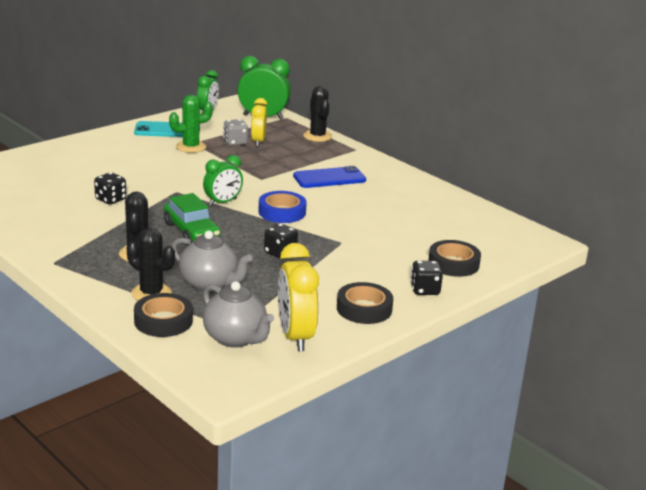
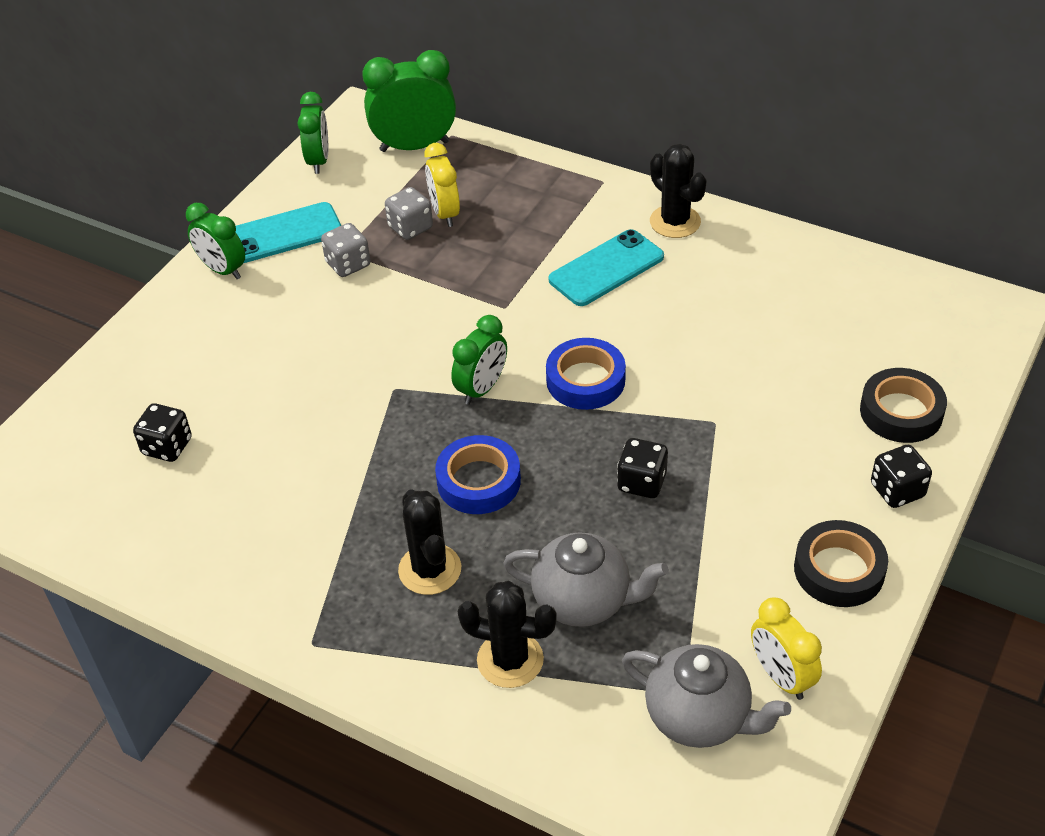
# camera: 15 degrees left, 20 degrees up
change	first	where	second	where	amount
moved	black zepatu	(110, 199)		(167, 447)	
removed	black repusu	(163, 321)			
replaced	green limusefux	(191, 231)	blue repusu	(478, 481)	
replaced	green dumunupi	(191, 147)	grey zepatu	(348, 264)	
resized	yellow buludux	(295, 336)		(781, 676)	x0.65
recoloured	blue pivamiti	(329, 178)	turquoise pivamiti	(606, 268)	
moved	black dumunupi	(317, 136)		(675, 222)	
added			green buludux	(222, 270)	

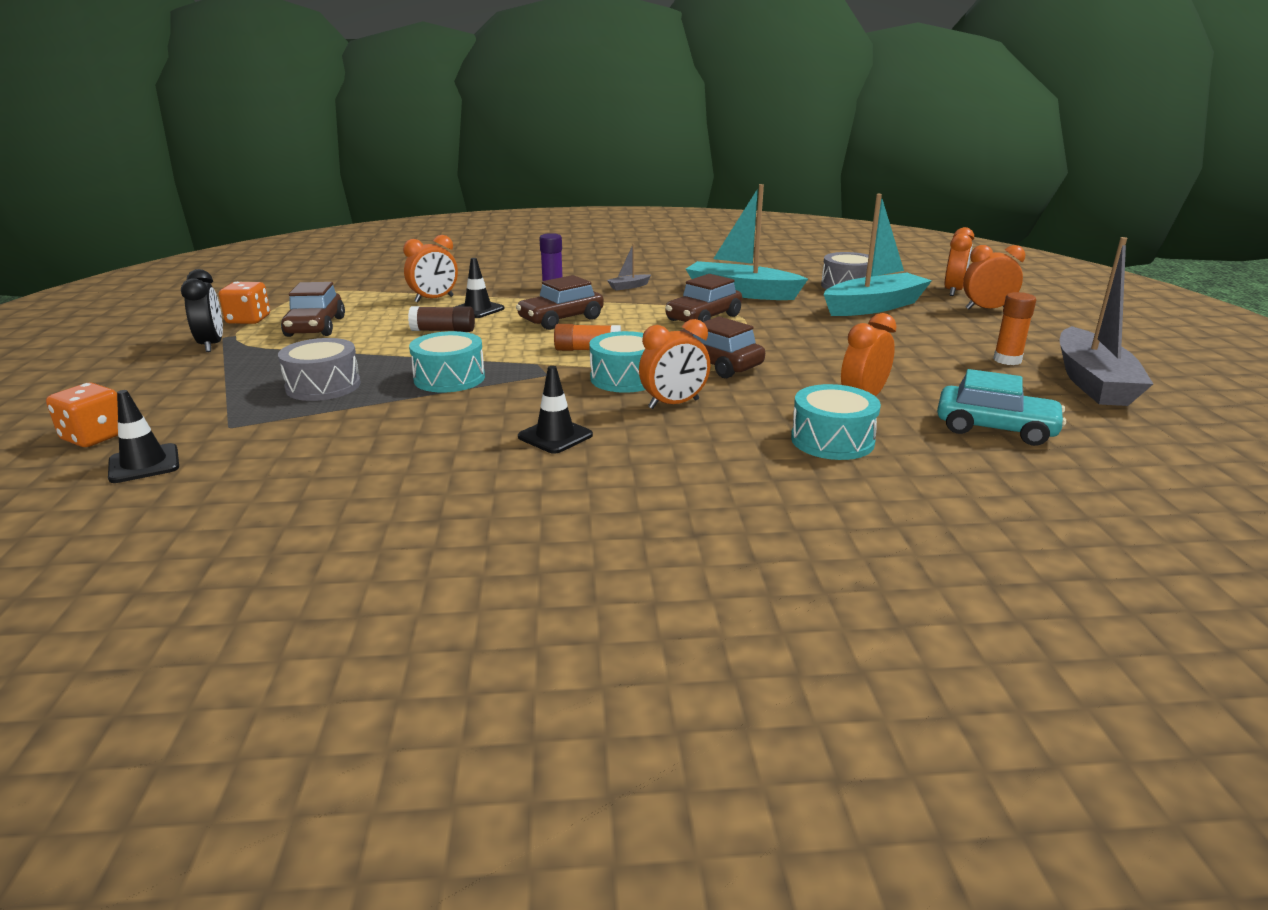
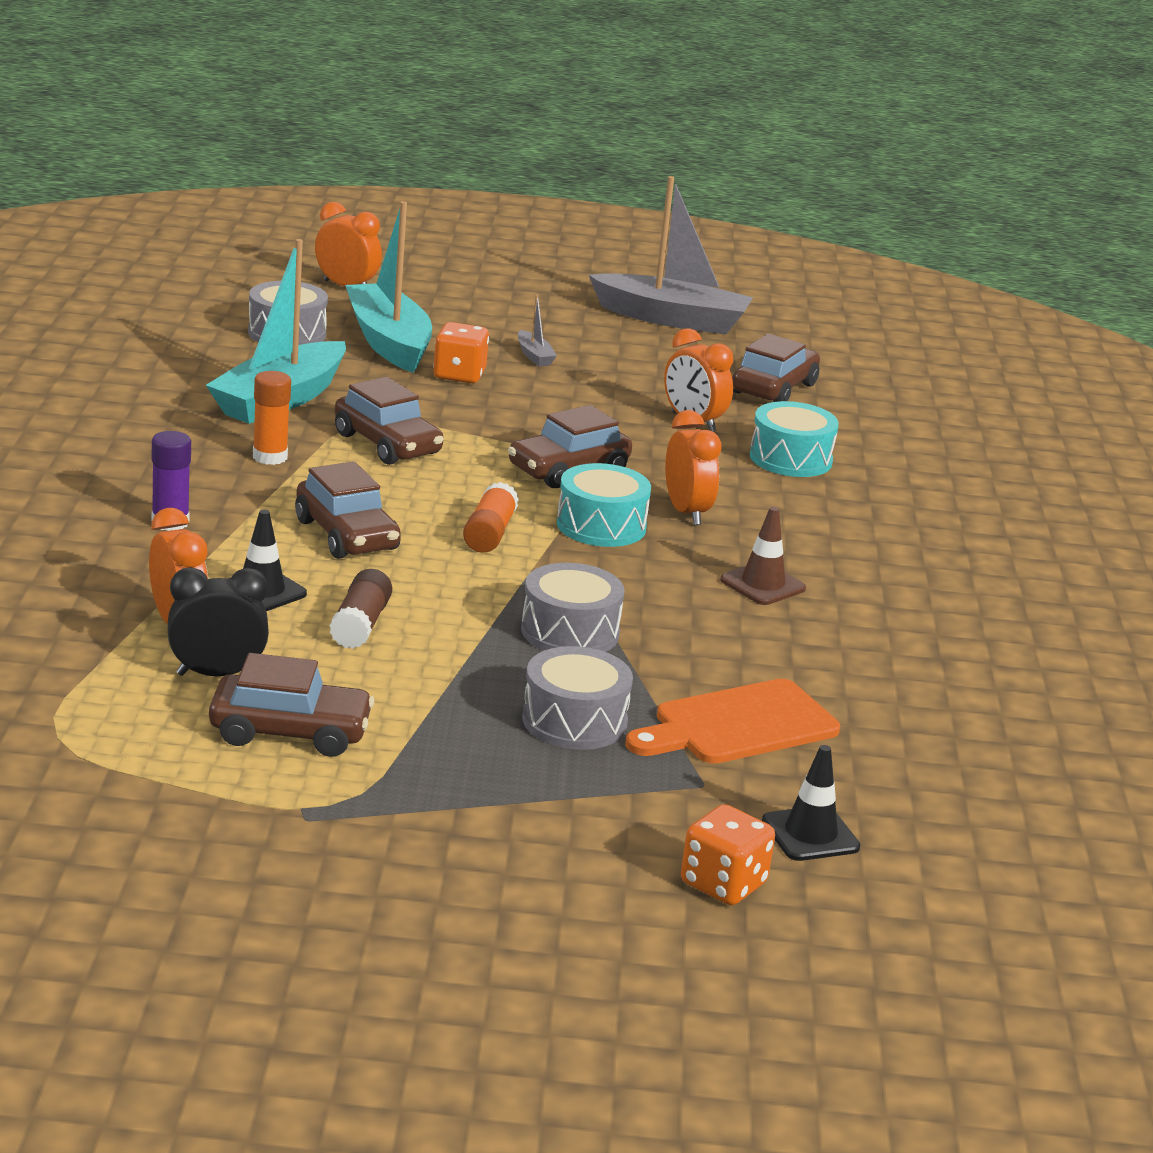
# camera: 85 degrees left, 0 degrees up
change	first	where	second	where	amount
moved	black buludux	(212, 345)		(216, 674)	
moved	orange zepatu	(248, 320)		(459, 375)	
recoloured	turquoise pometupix	(449, 378)	grey pometupix	(570, 632)	
recoloured	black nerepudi	(555, 436)	brown nerepudi	(762, 584)	
moved	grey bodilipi	(629, 287)		(534, 356)	
recoloured	turquoise limusefux	(995, 429)	brown limusefux	(774, 388)	
removed	orange buludux	(986, 309)			
moved	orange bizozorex	(1007, 360)		(270, 457)	
added			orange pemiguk	(738, 725)	

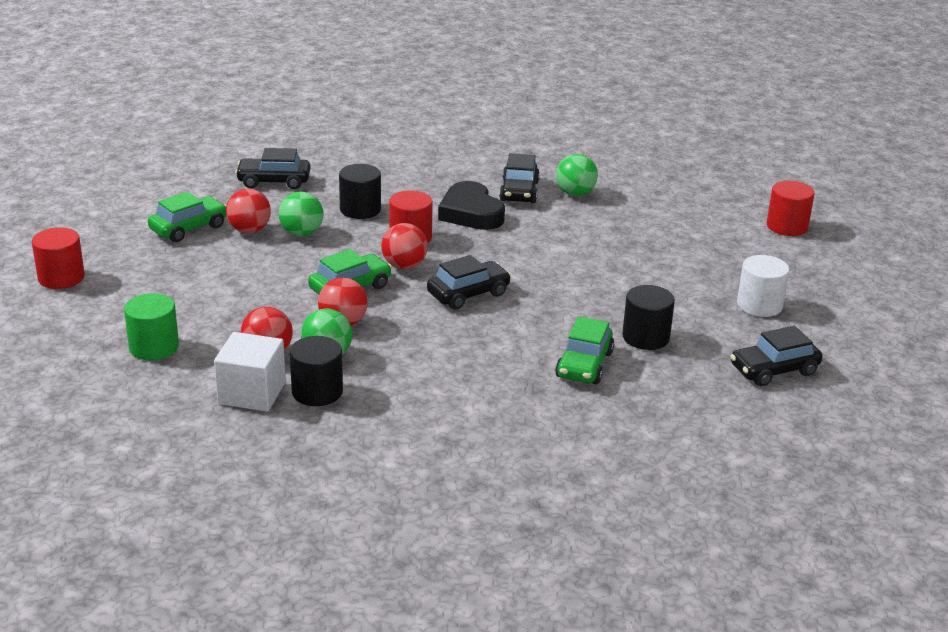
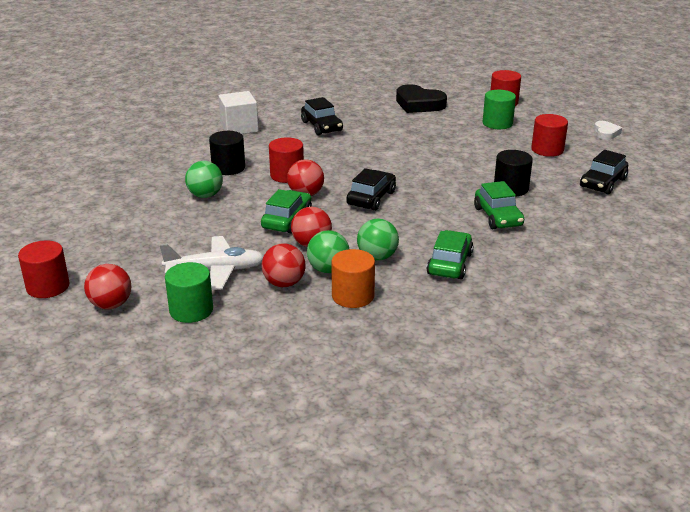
# camera: 30 degrees left, 0 degrees up
change	first	where	second	where	amount
moved	green limusefux	(189, 228)		(449, 264)	
moved	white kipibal	(252, 393)		(239, 128)	
moved	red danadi	(249, 230)		(111, 305)	
removed	black limusefux	(274, 181)			
recoloured	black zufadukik	(317, 392)	orange zufadukik	(353, 296)	
moved	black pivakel	(471, 213)		(419, 104)	
moved	green danadi	(575, 193)		(377, 257)	
recoloured	white zufadukik	(759, 305)	red zufadukik	(547, 150)	
added			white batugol	(216, 270)	
added			green zufadukik	(497, 123)	
added			white pivakel	(606, 133)	

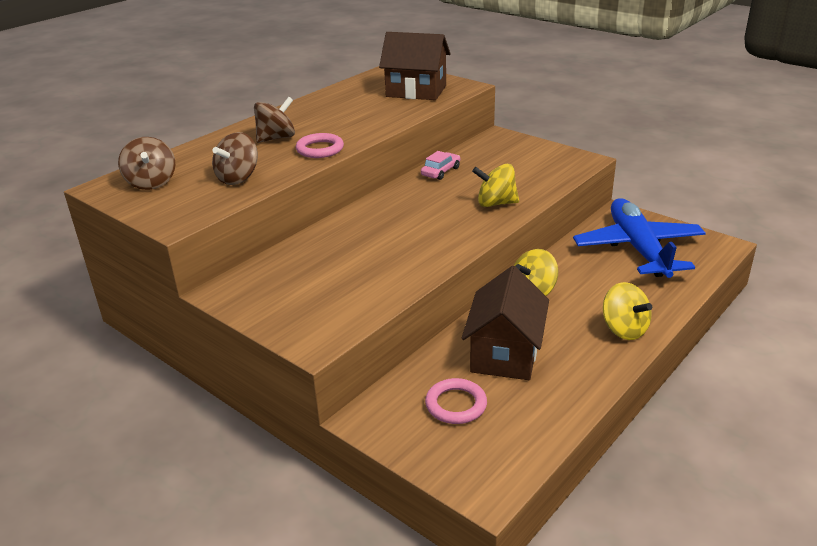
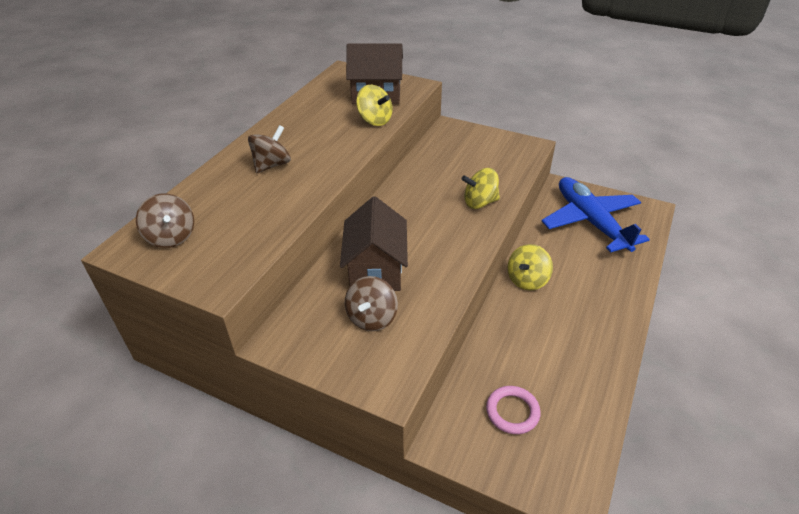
# camera: 15 degrees left, 10 degrees up
change	first	where	second	where	amount
moved	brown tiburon	(238, 178)		(372, 318)	
removed	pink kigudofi	(320, 149)			
removed	pink limusefux	(440, 171)			
moved	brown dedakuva	(505, 354)		(376, 270)	
moved	yellow tiburon	(624, 329)		(375, 120)	

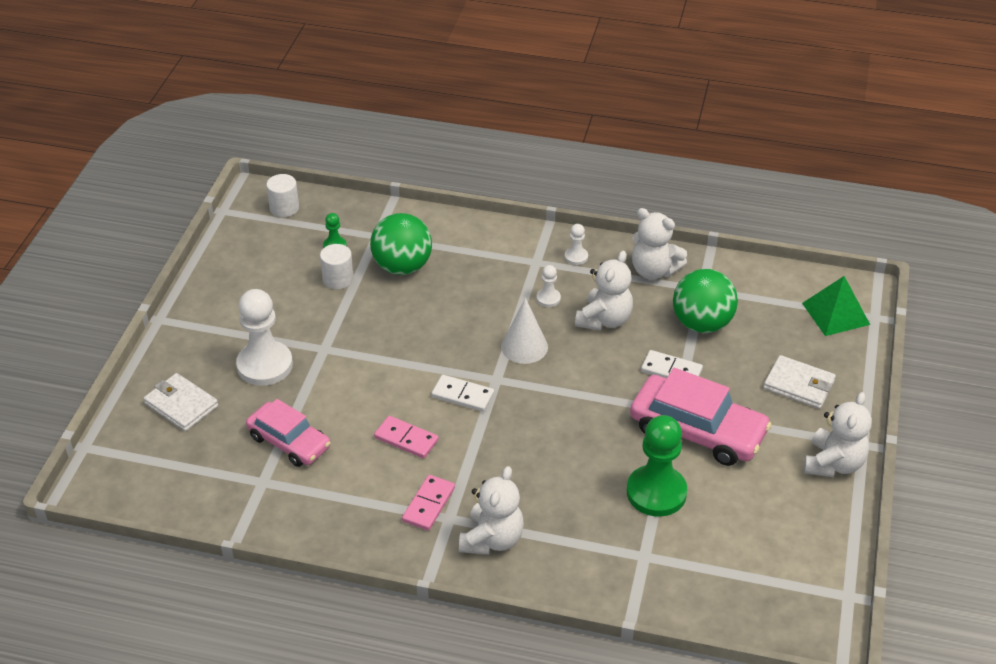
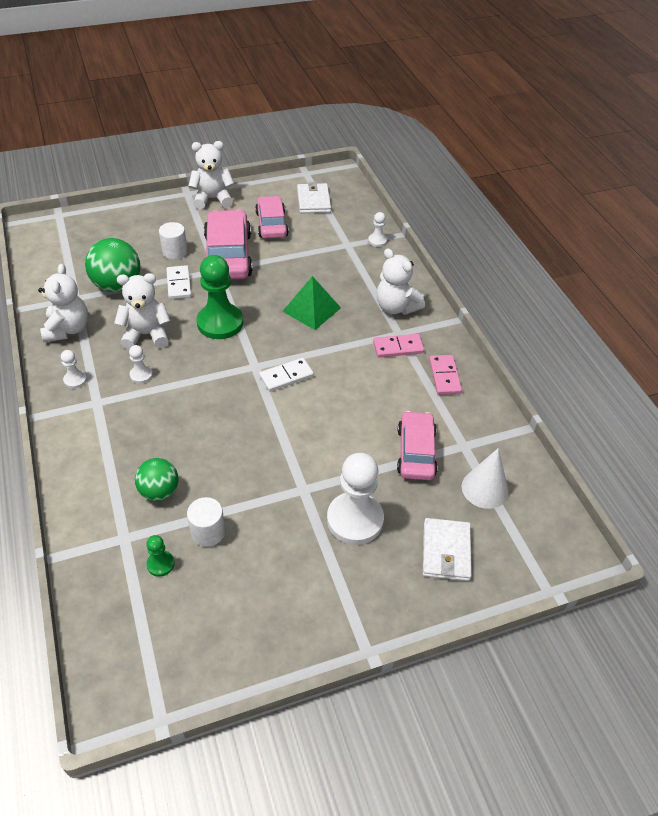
# camera: 125 degrees left, 5 degrees up
change	first	where	second	where	amount
moved	white zufadukik	(284, 208)		(175, 252)	
resized	green danadi	(402, 267)		(159, 491)	x0.64
moved	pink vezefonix	(406, 439)		(444, 376)	
turned	white vezefonix	(462, 395)		(286, 376)	75 degrees clockwise
turned	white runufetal	(492, 539)		(396, 307)	120 degrees counterclockwise
moved	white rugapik	(524, 346)		(485, 488)	
moved	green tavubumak	(656, 492)		(220, 323)	
moved	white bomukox	(799, 385)		(313, 201)	
moved	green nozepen	(835, 314)		(311, 309)	
added			pink limusefux	(271, 224)	
added			white tavubumak	(377, 241)	

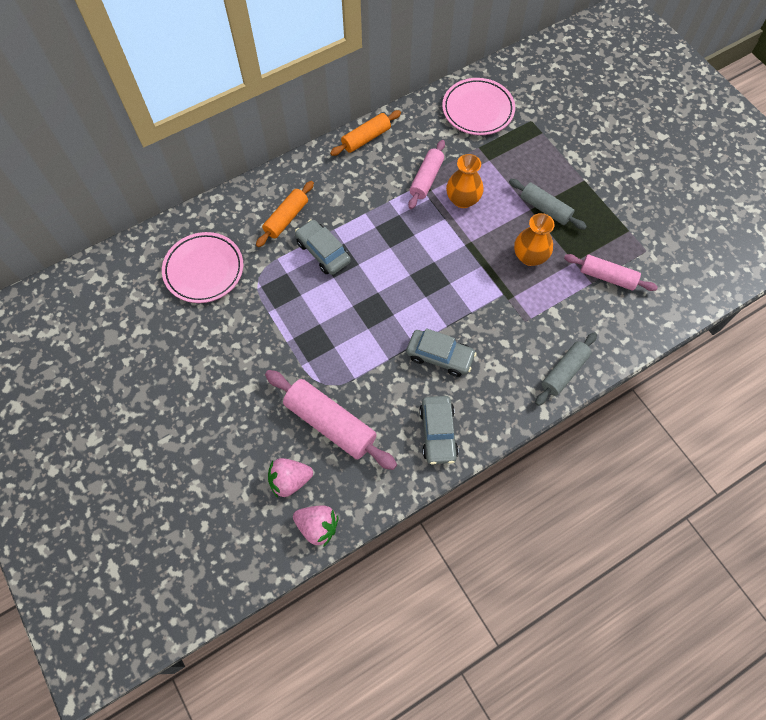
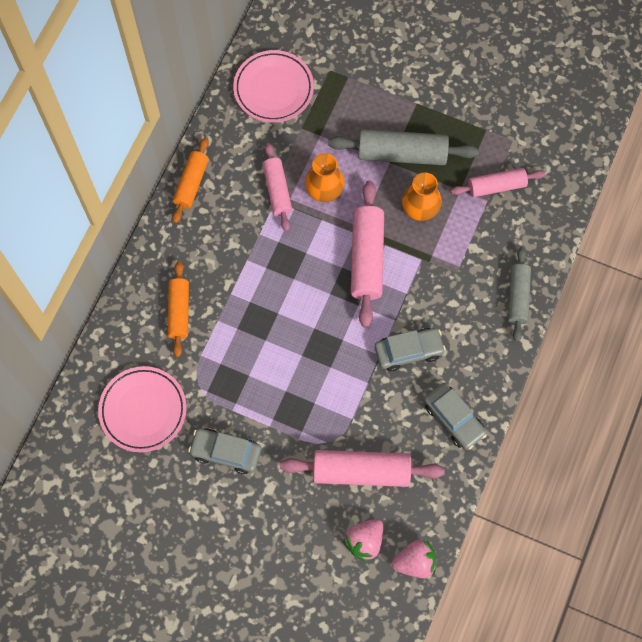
# camera: 35 degrees left, 5 degrees up
change	first	where	second	where	amount
moved	grey limusefux	(323, 252)		(226, 452)	
resized	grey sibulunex	(545, 209)		(402, 154)	x1.57
added			pink sibulunex	(366, 258)	

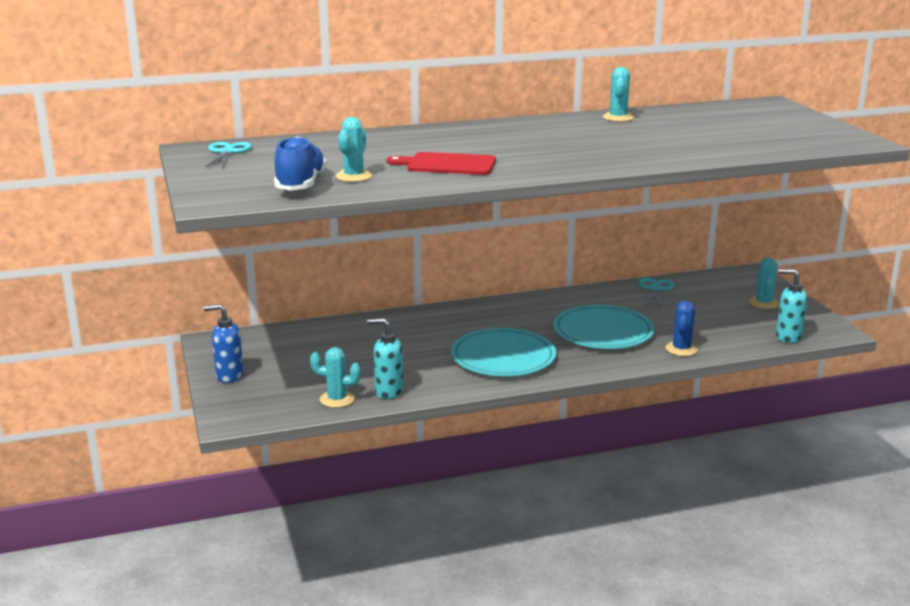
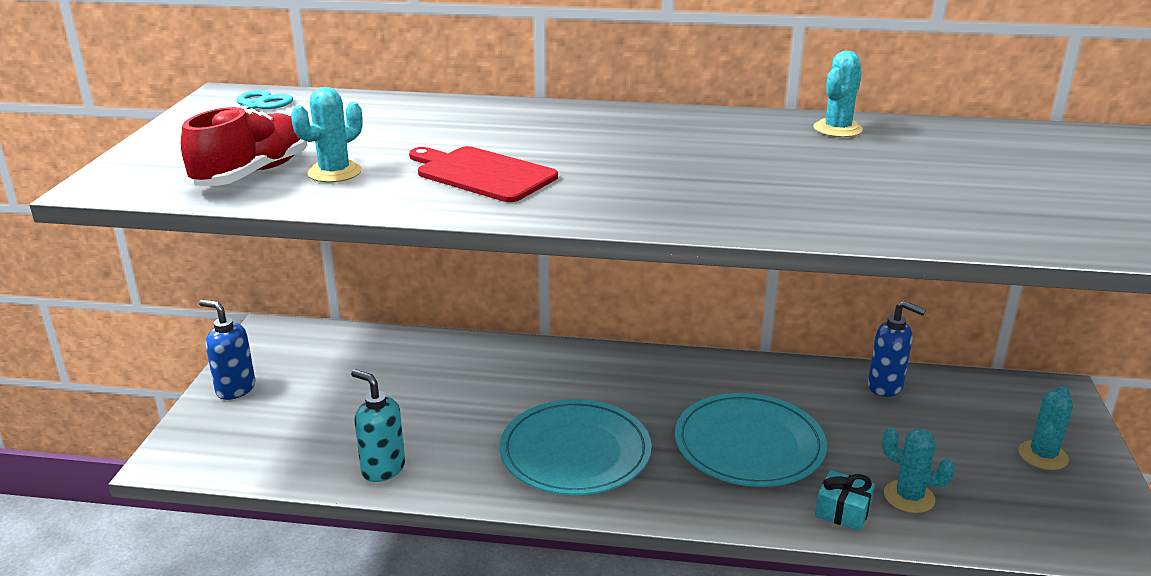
# camera: 25 degrees right, 5 degrees up
change	first	where	second	where	amount
recoloured	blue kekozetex	(300, 184)	red kekozetex	(252, 174)	
moved	turquoise dumunupi	(337, 399)		(909, 497)	
replaced	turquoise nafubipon	(655, 289)	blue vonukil	(885, 387)	
replaced	blue dumunupi	(681, 349)	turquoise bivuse	(843, 511)	
removed	turquoise vonukil	(788, 337)			

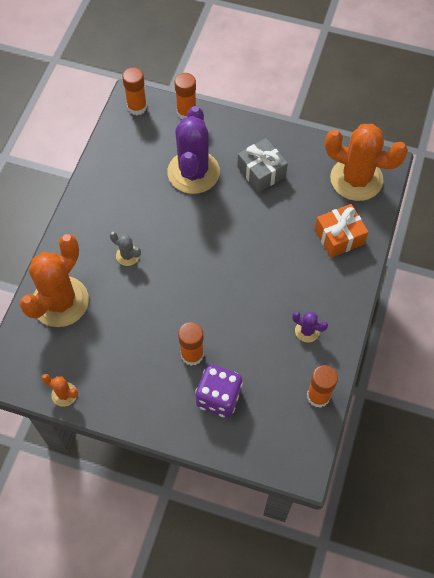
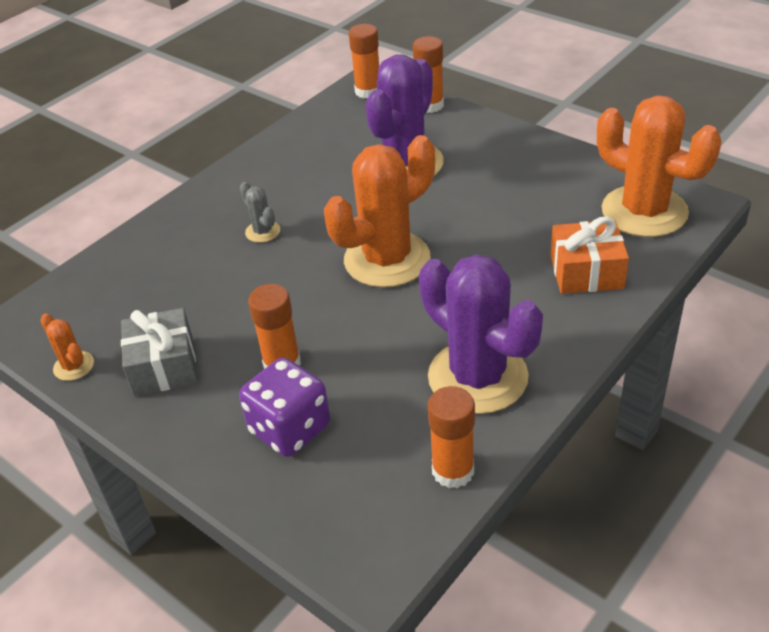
# camera: 25 degrees right, 20 degrees down
change	first	where	second	where	amount
moved	orange dumunupi	(60, 301)		(387, 259)	
moved	grey bivuse	(261, 172)		(164, 366)	
resized	purple dumunupi	(307, 331)		(478, 377)	x2.34

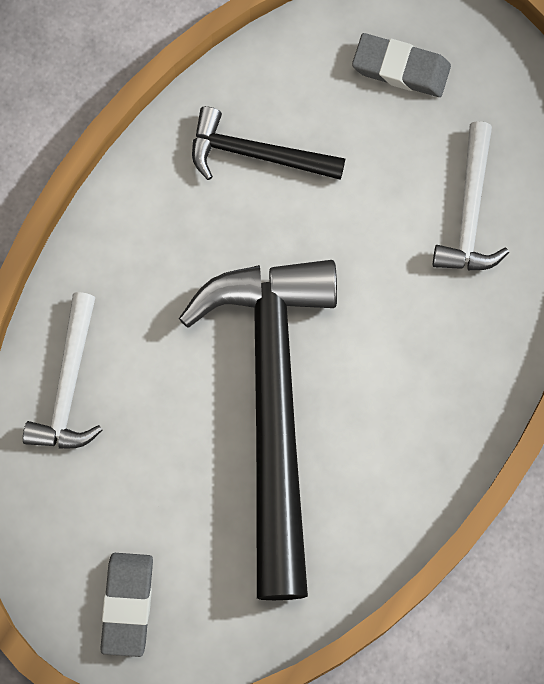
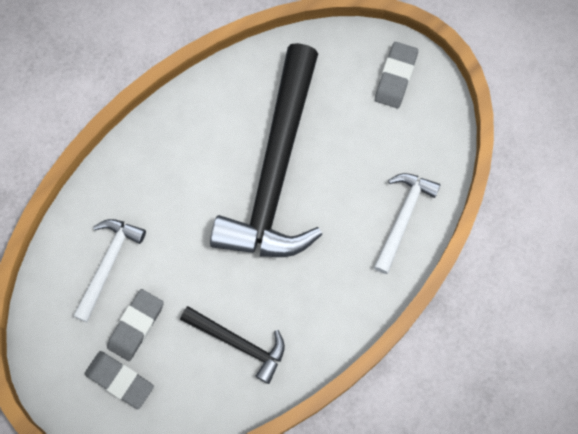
# camera: 165 degrees left, 0 degrees up
change	first	where	second	where	amount
added			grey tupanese	(136, 325)	

